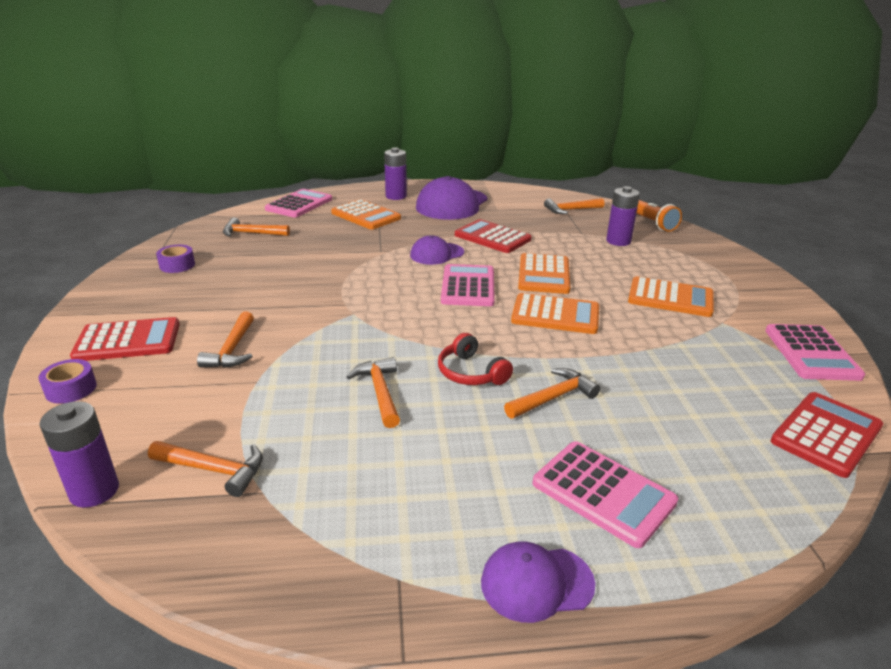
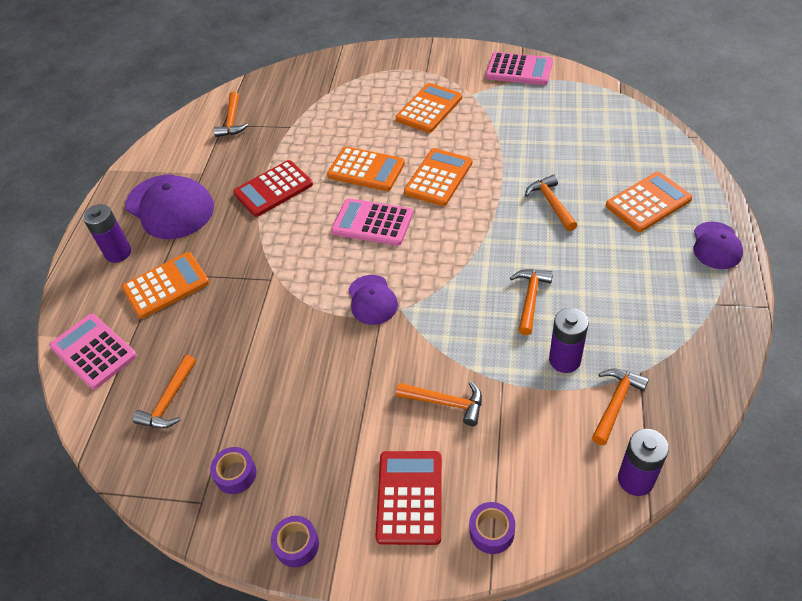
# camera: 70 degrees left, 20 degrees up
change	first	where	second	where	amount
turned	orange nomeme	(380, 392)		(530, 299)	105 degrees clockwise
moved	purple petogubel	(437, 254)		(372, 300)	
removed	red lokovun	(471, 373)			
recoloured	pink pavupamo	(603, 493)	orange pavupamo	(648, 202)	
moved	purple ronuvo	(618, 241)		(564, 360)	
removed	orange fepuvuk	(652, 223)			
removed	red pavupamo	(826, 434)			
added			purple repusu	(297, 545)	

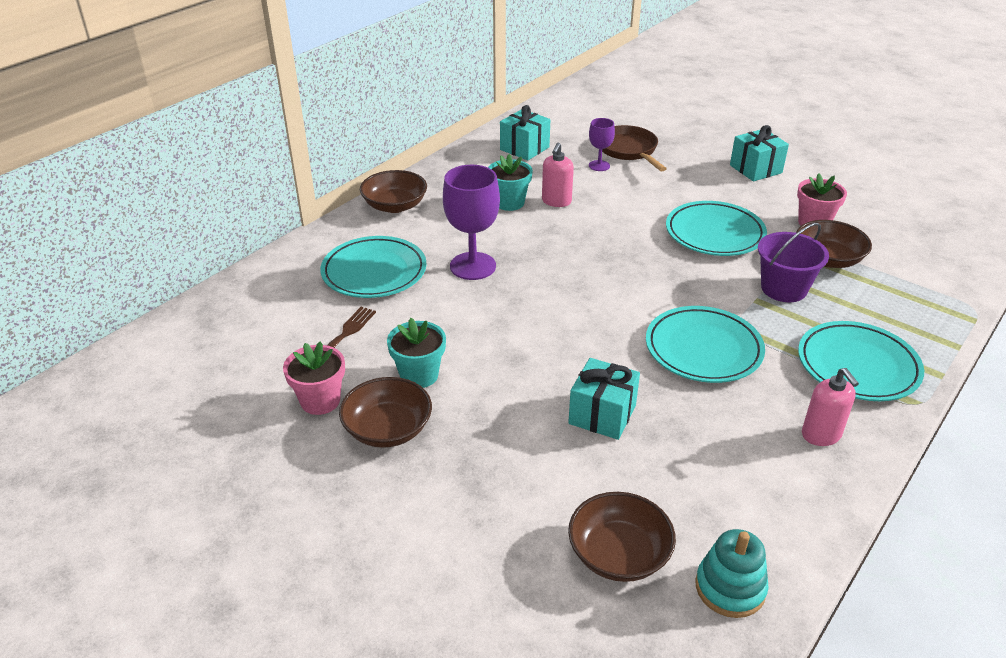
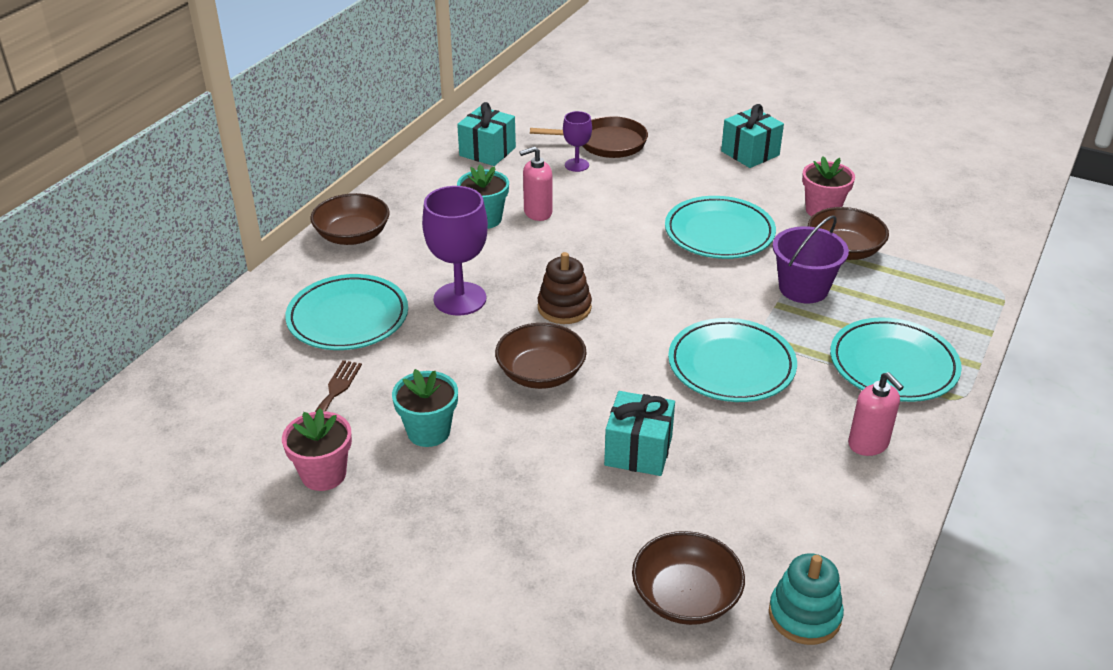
# camera: 10 degrees left, 0 degrees up
change	first	where	second	where	amount
moved	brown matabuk	(388, 429)		(541, 373)	
turned	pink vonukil	(556, 201)		(537, 212)	60 degrees clockwise
turned	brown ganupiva	(629, 150)		(606, 143)	120 degrees clockwise
added			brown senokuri	(564, 308)	

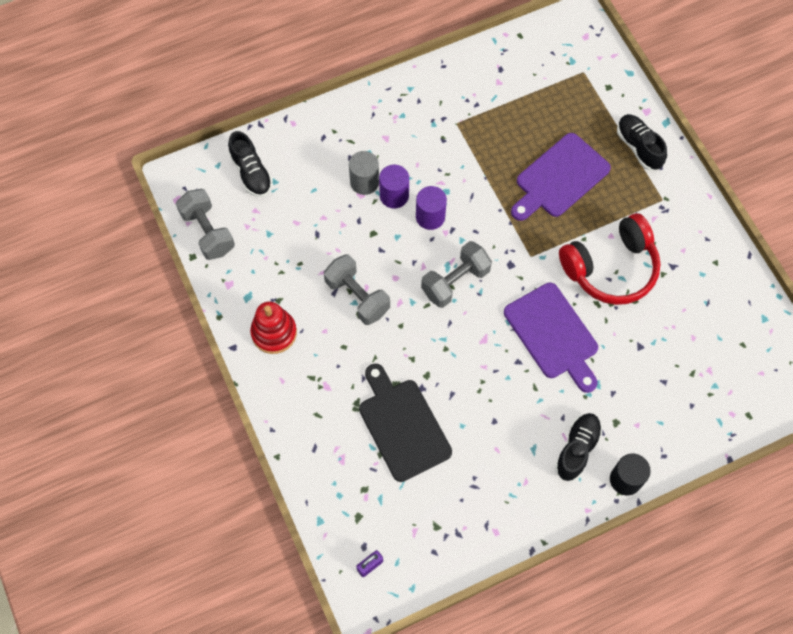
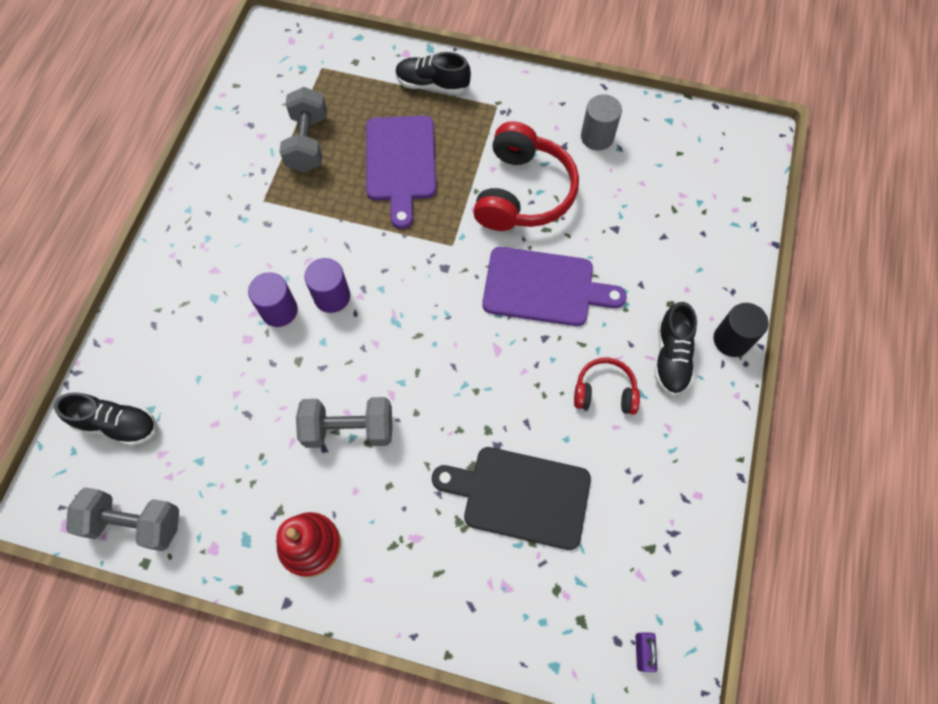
# camera: 50 degrees left, 0 degrees up
change	first	where	second	where	amount
moved	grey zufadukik	(364, 182)		(597, 137)	
moved	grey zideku	(455, 281)		(308, 143)	
turned	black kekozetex	(577, 449)		(671, 357)	150 degrees counterclockwise
added			red lokovun	(604, 392)	

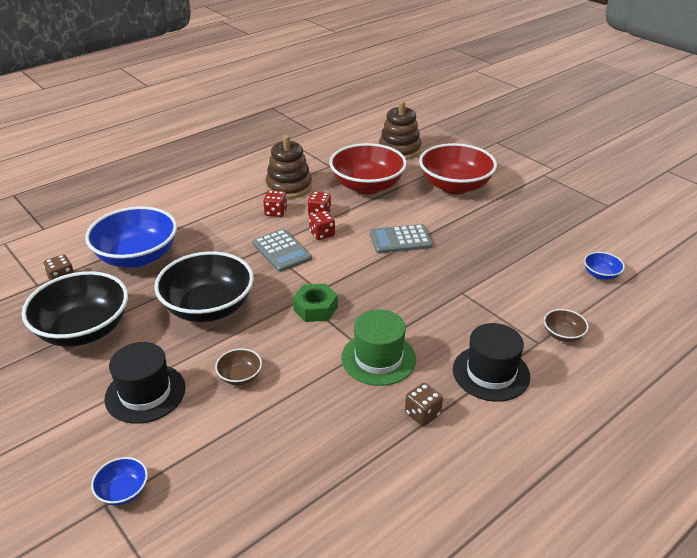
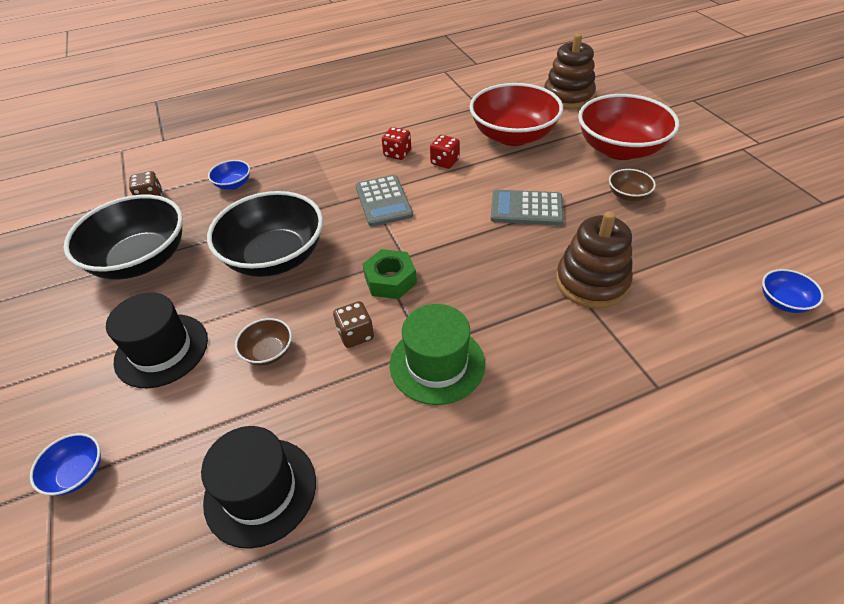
# camera: 20 degrees right, 10 degrees up
change	first	where	second	where	amount
resized	blue matabuk	(137, 257)		(233, 184)	x0.43
moved	brown senokuri	(289, 187)		(591, 282)	
removed	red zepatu	(322, 234)			
moved	brown zepatu	(422, 414)		(356, 334)	
moved	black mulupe	(491, 373)		(260, 490)	
moved	brown matabuk	(563, 335)		(628, 195)	

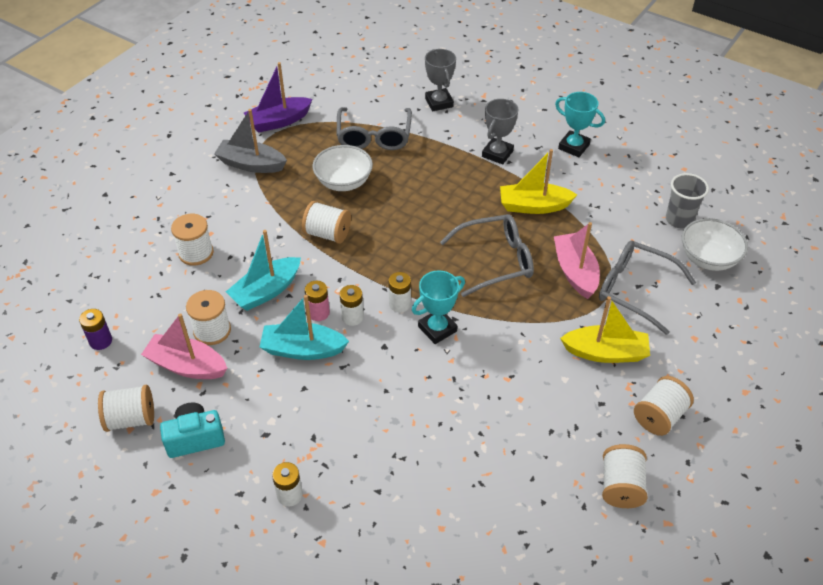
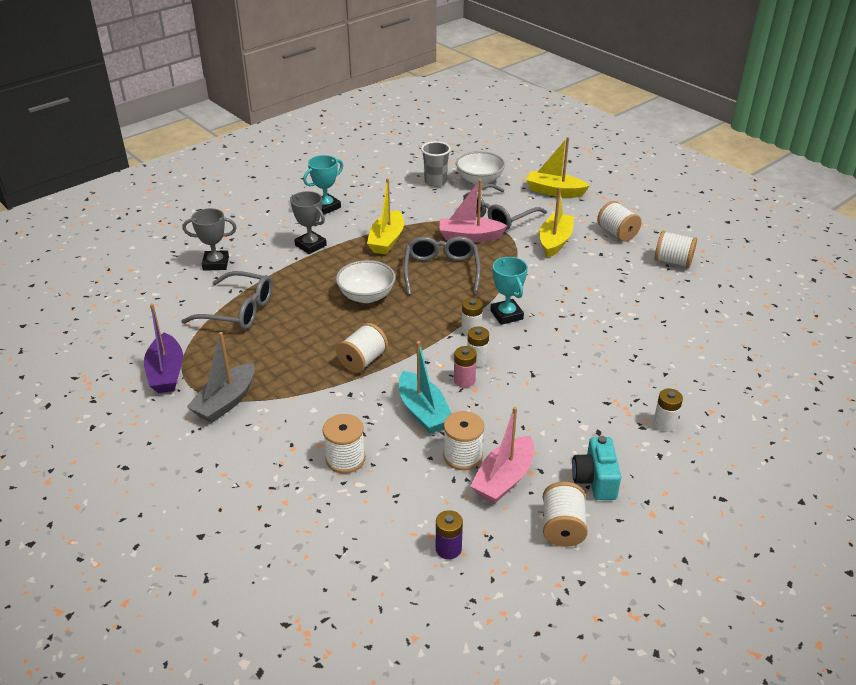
# camera: 75 degrees left, 10 degrees down
change	first	where	second	where	amount
removed	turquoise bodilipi	(303, 349)			
moved	white matabuk	(343, 182)		(366, 296)	
added			yellow bodilipi	(554, 191)	

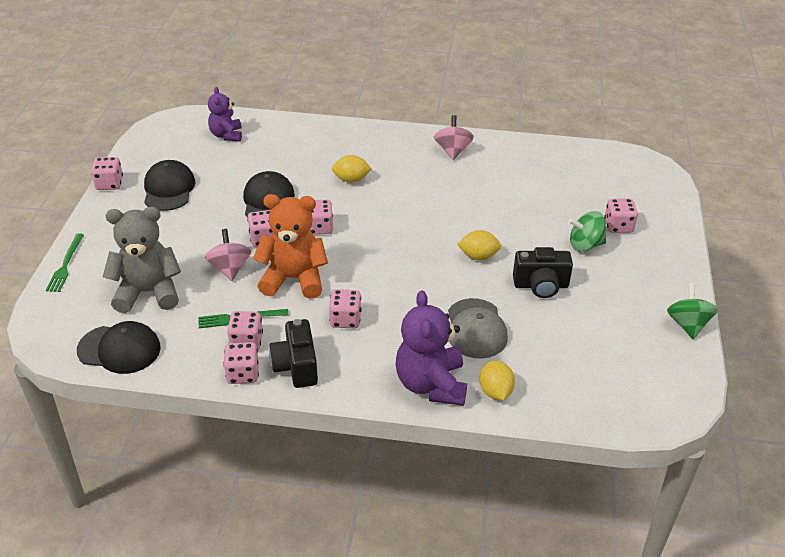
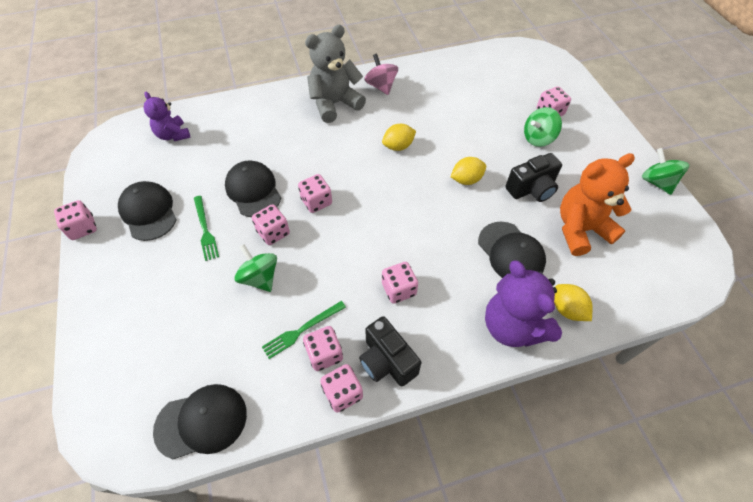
# camera: 25 degrees left, 15 degrees up
change	first	where	second	where	amount
moved	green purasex	(65, 265)		(205, 229)	
moved	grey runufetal	(148, 292)		(335, 104)	
recoloured	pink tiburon	(230, 268)	green tiburon	(260, 277)	
moved	orange runufetal	(294, 279)		(581, 229)	
moved	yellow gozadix	(351, 179)		(398, 146)	
recoloured	grey petogubel	(476, 329)	black petogubel	(511, 252)	

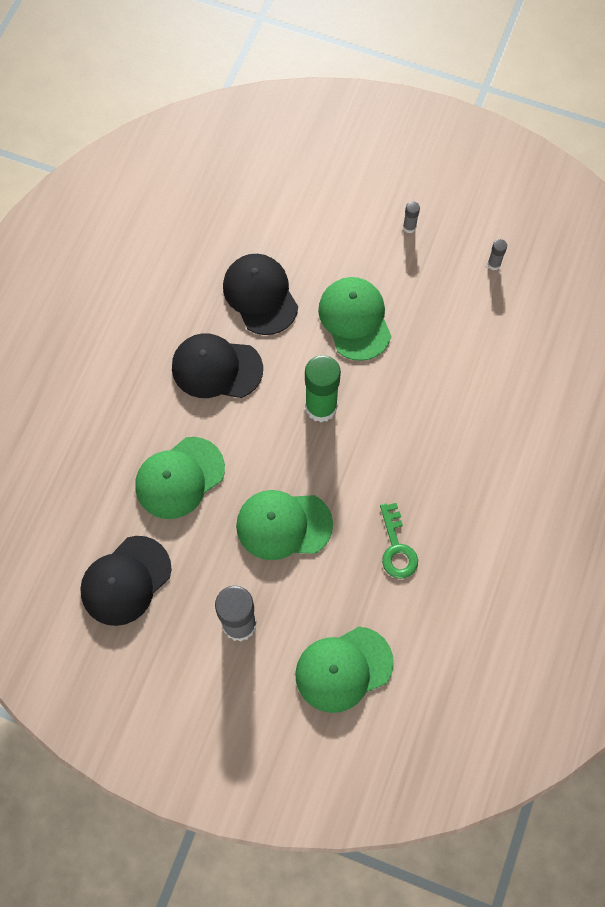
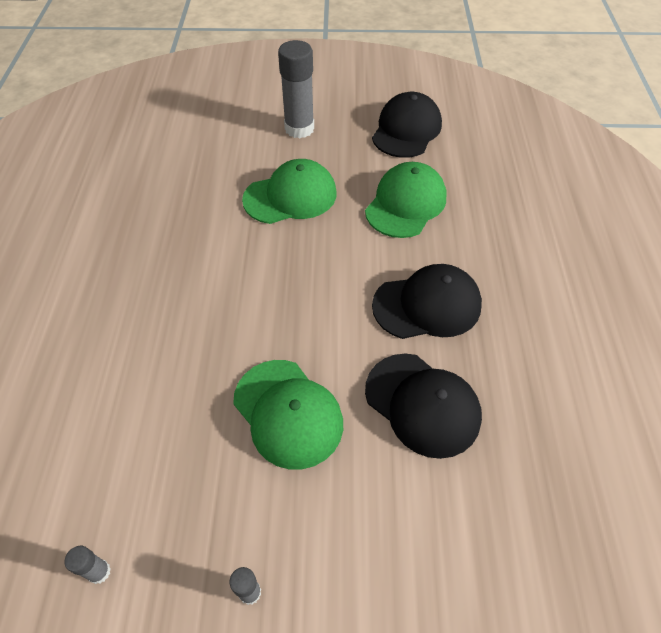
# camera: 160 degrees right, 15 degrees down
change	first	where	second	where	amount
removed	green petogubel	(343, 669)			
removed	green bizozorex	(321, 407)			
removed	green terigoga	(396, 548)			

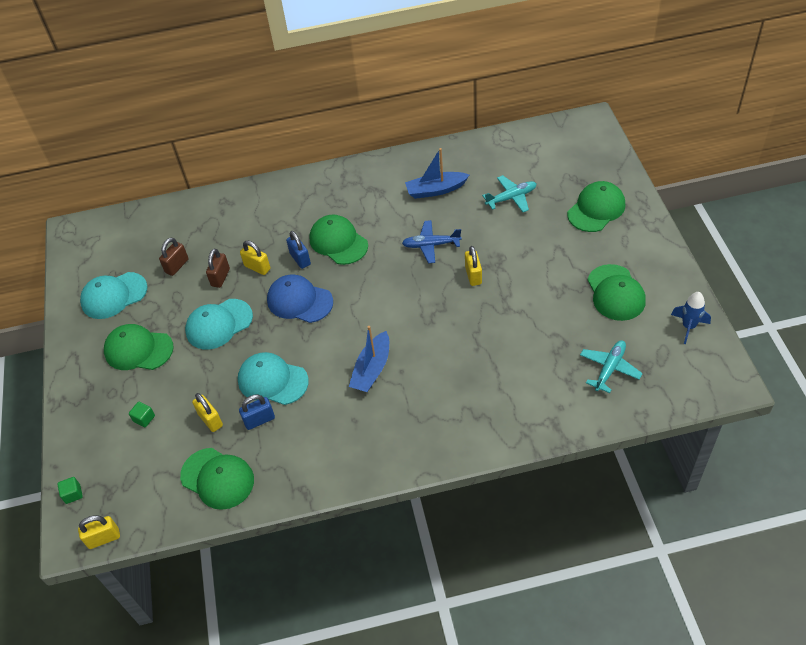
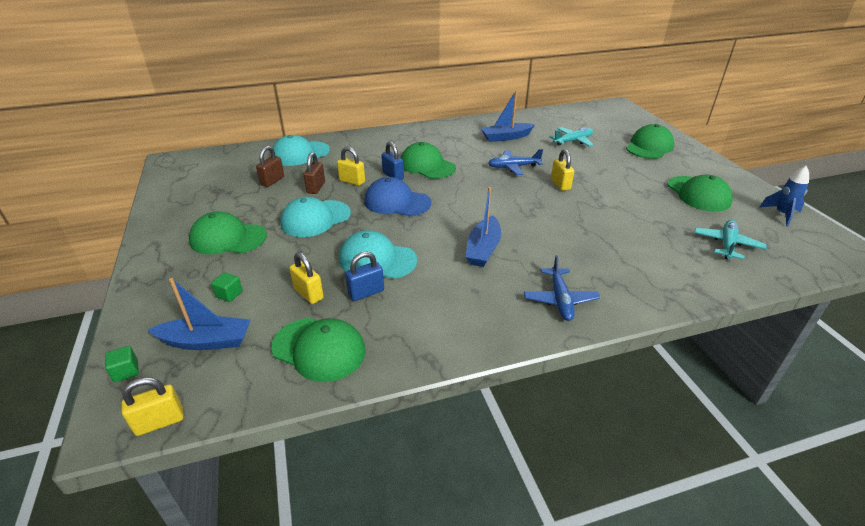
# camera: 10 degrees left, 15 degrees down
change	first	where	second	where	amount
moved	turquoise petogubel	(114, 296)		(300, 154)	
added			blue bodilipi	(206, 341)	
added			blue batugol	(560, 300)	

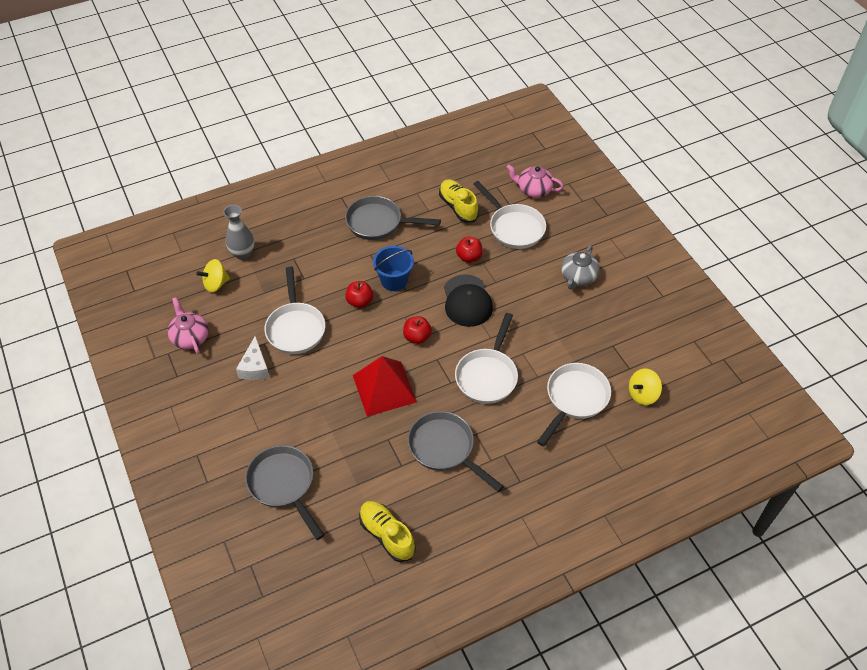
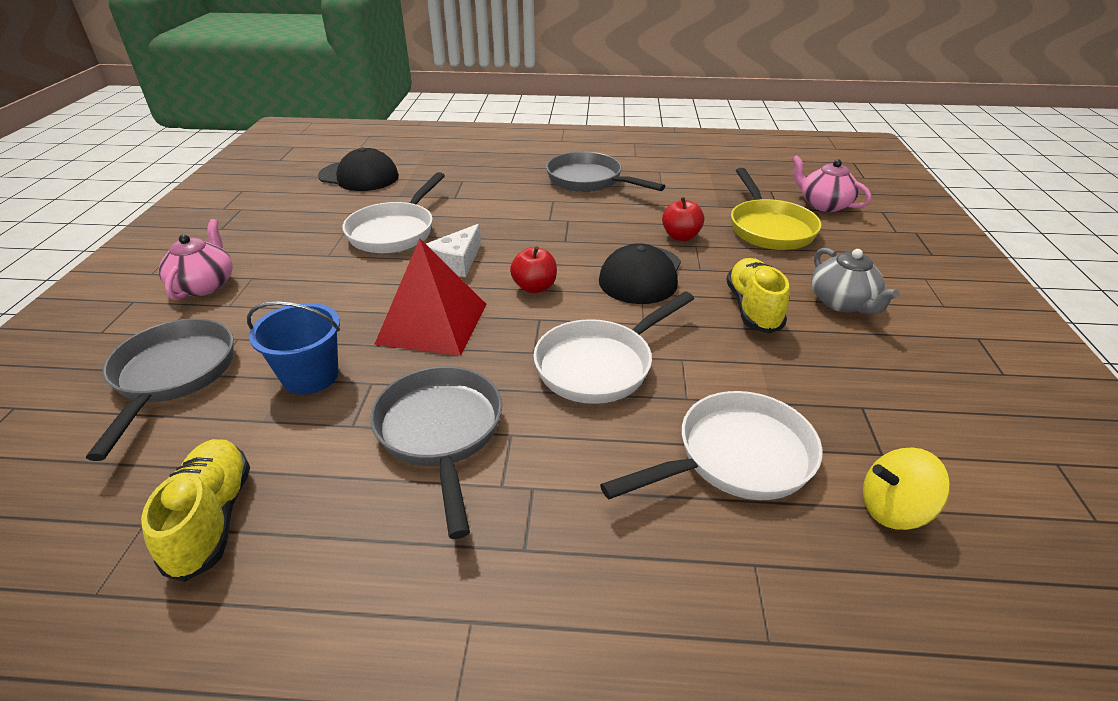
# camera: 30 degrees right, 15 degrees down
change	first	where	second	where	amount
moved	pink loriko	(190, 337)		(204, 285)	
replaced	yellow tiburon	(216, 284)	black petogubel	(359, 176)	
removed	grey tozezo	(243, 253)			
moved	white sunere	(255, 367)		(457, 262)	
removed	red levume	(360, 302)			
moved	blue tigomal	(394, 280)		(310, 376)	
moved	yellow kekozetex	(458, 207)		(753, 308)	
recoloured	white ganupiva	(514, 227)	yellow ganupiva	(769, 228)	
turned	grey loriko	(578, 277)		(842, 303)	75 degrees counterclockwise

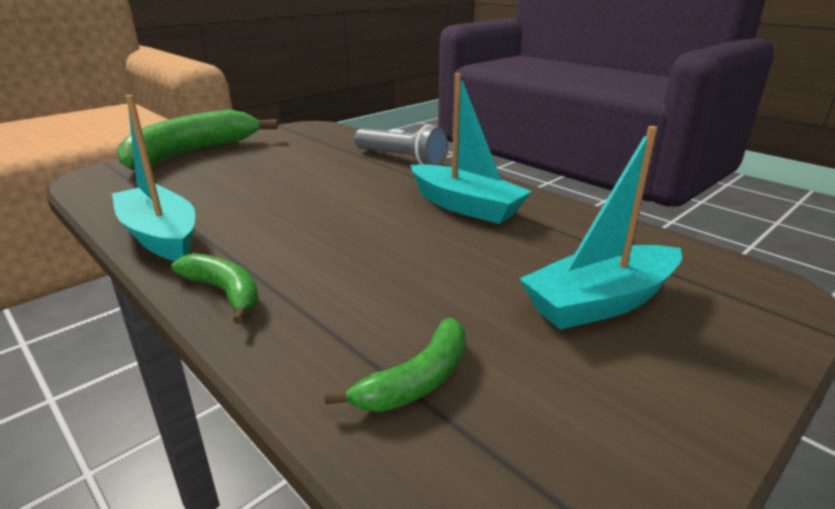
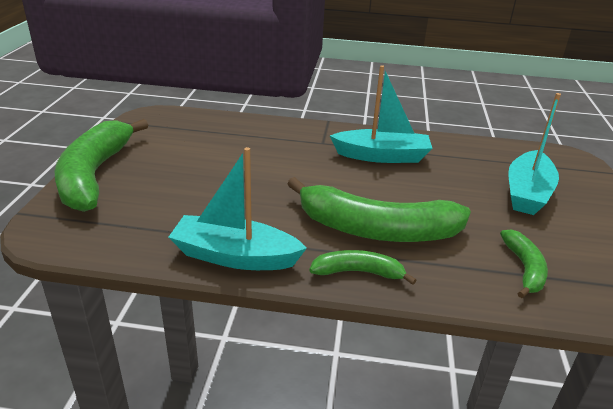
# camera: 40 degrees left, 5 degrees up
change	first	where	second	where	amount
removed	grey fepuvuk	(401, 159)			
added			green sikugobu	(376, 230)	

